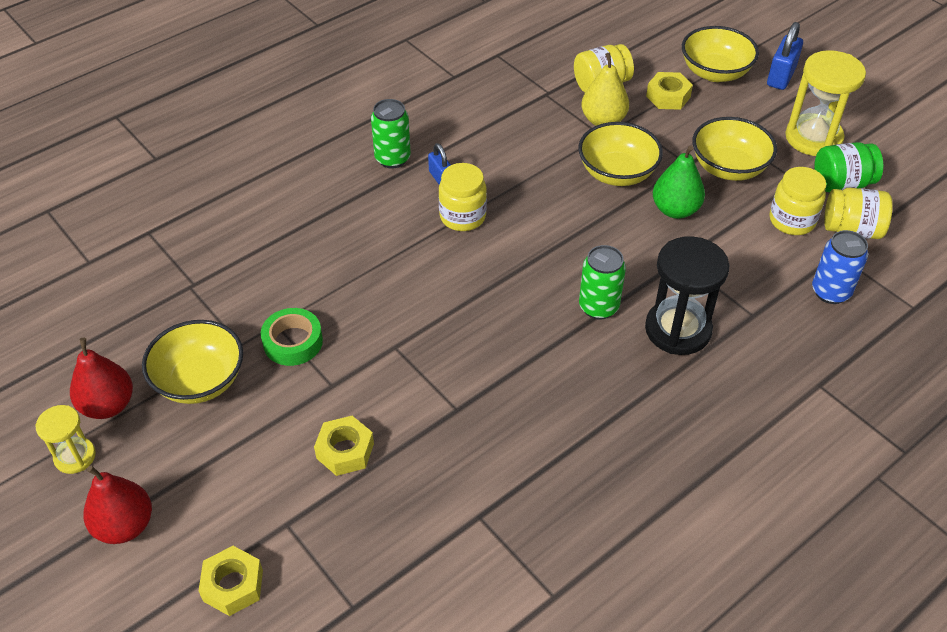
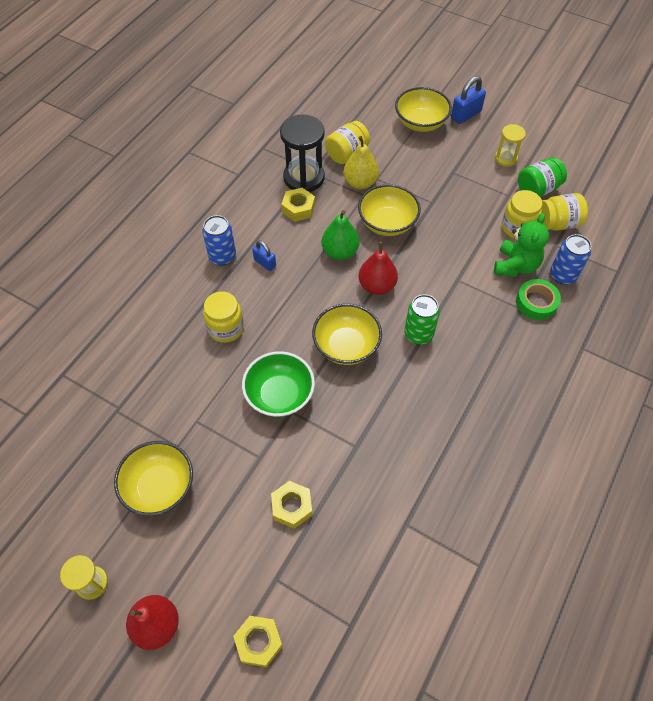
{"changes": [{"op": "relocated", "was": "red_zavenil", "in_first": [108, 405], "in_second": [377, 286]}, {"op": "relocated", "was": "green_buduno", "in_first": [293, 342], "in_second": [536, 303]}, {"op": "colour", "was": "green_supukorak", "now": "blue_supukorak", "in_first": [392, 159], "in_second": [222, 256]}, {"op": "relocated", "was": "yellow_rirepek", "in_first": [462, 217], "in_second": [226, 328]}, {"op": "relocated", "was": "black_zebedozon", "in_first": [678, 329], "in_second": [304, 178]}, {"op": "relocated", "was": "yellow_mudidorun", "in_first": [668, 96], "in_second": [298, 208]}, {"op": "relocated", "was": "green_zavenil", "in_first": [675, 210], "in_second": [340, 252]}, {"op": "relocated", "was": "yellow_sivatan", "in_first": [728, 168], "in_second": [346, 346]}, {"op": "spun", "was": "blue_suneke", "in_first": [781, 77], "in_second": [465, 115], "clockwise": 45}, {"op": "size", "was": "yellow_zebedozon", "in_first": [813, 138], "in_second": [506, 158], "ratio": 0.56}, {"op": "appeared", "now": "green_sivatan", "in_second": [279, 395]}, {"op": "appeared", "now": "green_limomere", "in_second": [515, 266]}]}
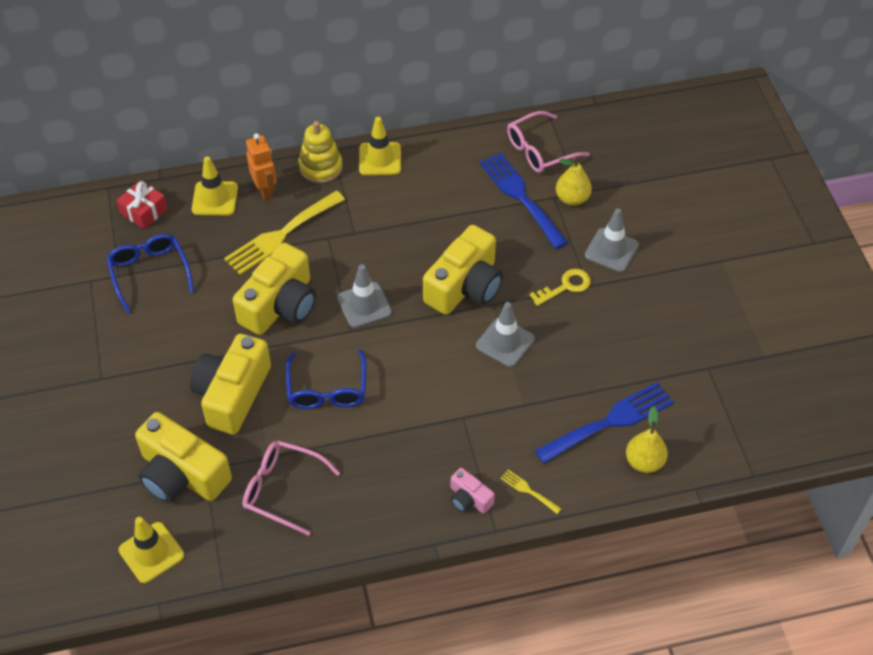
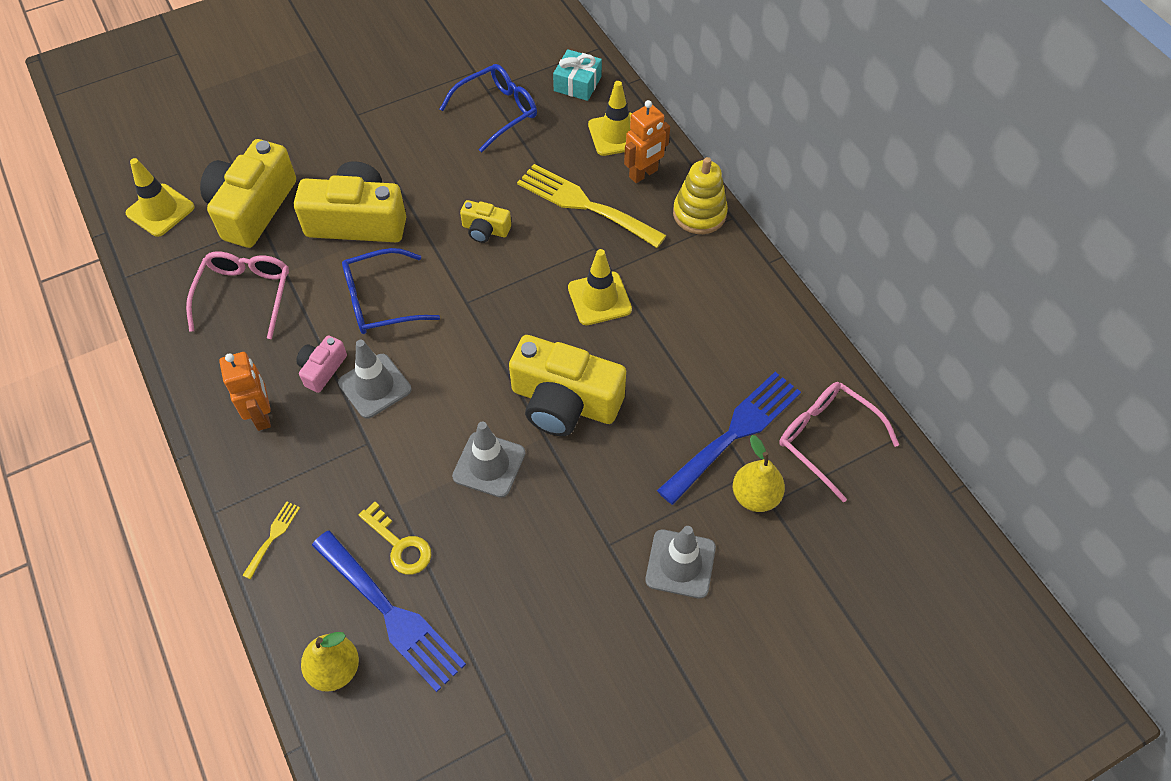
{"changes": [{"op": "colour", "was": "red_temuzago", "now": "turquoise_temuzago", "in_first": [144, 211], "in_second": [577, 84]}, {"op": "size", "was": "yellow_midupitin", "in_first": [280, 305], "in_second": [485, 230], "ratio": 0.48}, {"op": "relocated", "was": "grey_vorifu", "in_first": [364, 305], "in_second": [375, 386]}, {"op": "relocated", "was": "yellow_vorifu", "in_first": [380, 159], "in_second": [599, 299]}, {"op": "relocated", "was": "pink_midupitin", "in_first": [469, 498], "in_second": [322, 369]}, {"op": "relocated", "was": "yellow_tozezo", "in_first": [566, 286], "in_second": [400, 545]}, {"op": "appeared", "now": "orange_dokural", "in_second": [262, 415]}]}
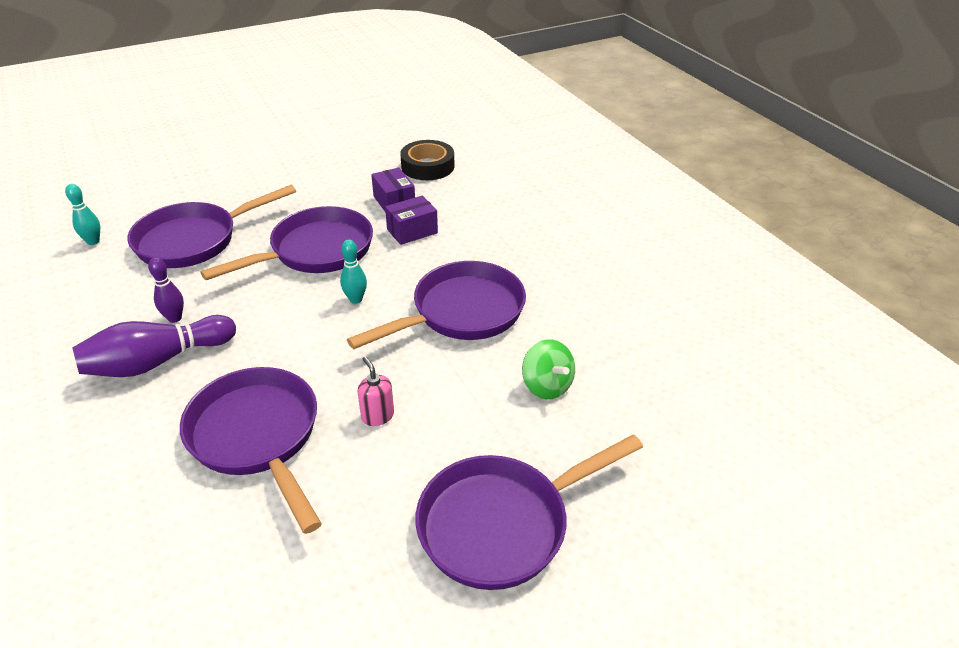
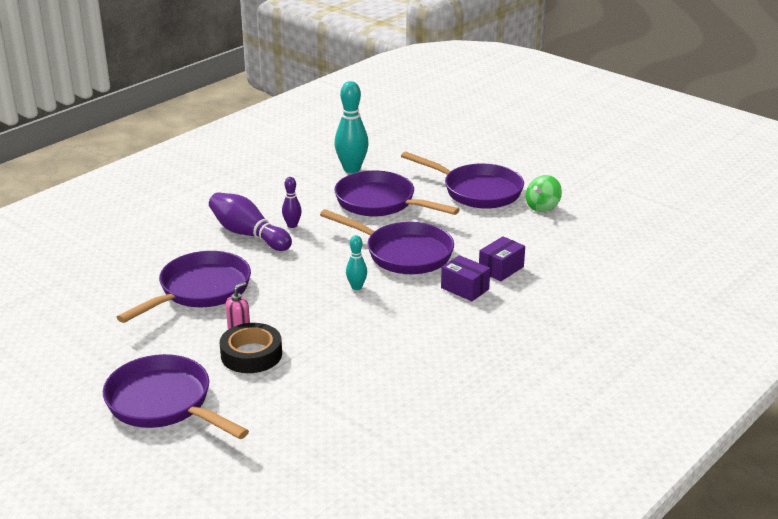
{"changes": [{"op": "size", "was": "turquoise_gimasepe", "in_first": [93, 241], "in_second": [352, 169], "ratio": 1.88}, {"op": "relocated", "was": "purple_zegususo", "in_first": [462, 312], "in_second": [477, 191]}, {"op": "relocated", "was": "black_buduno", "in_first": [427, 166], "in_second": [251, 354]}, {"op": "relocated", "was": "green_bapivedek", "in_first": [547, 386], "in_second": [542, 207]}]}
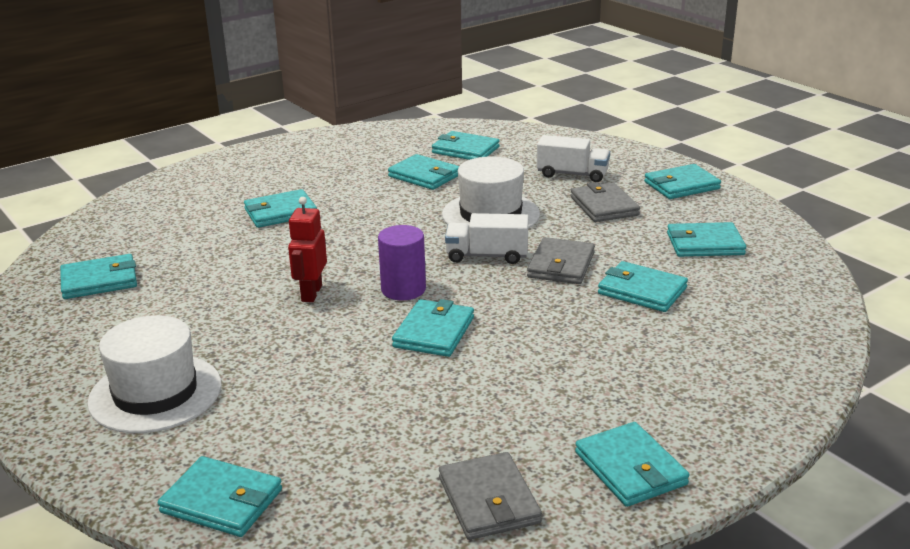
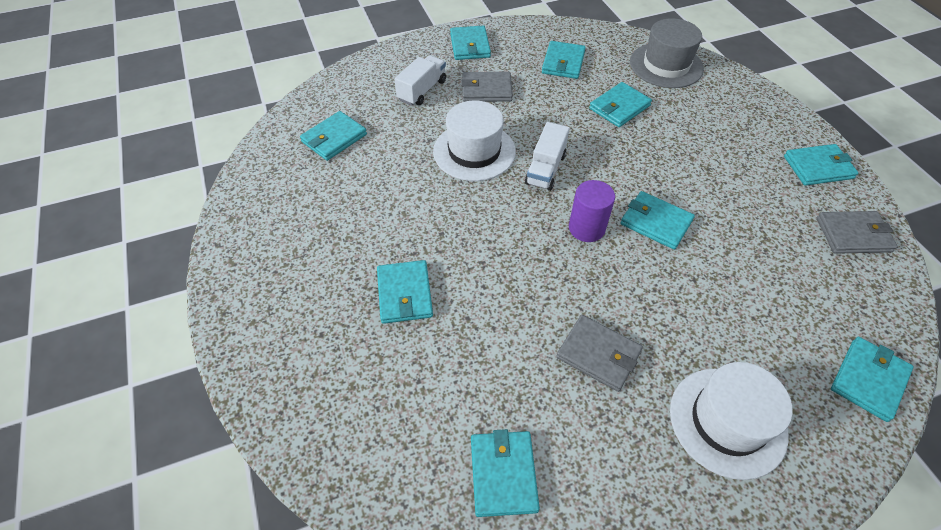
{"changes": [{"op": "missing", "was": "red_dokural", "in_first": [311, 293]}, {"op": "missing", "was": "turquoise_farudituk", "in_first": [424, 176]}, {"op": "relocated", "was": "grey_farudituk", "in_first": [561, 265], "in_second": [598, 354]}, {"op": "appeared", "now": "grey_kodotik", "in_second": [666, 65]}]}
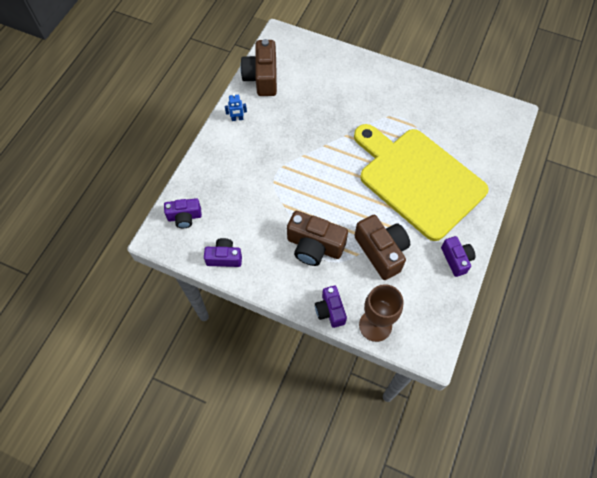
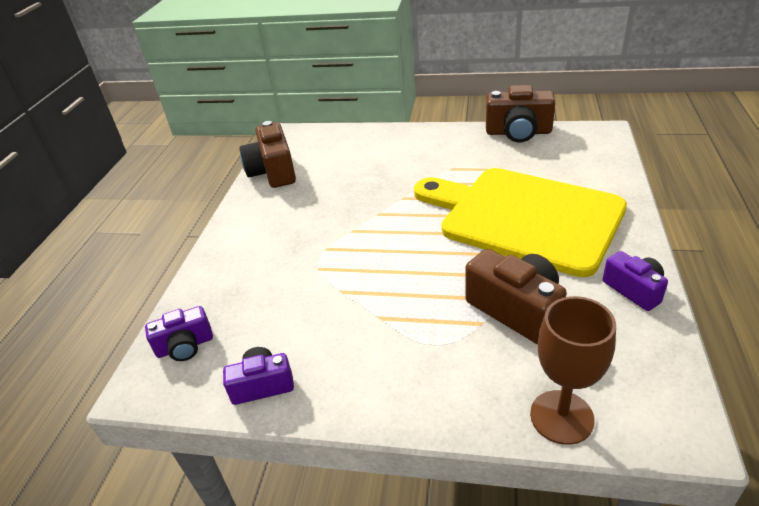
{"changes": [{"op": "missing", "was": "blue_dokural", "in_first": [237, 119]}, {"op": "relocated", "was": "brown_midupitin", "in_first": [314, 246], "in_second": [518, 132]}, {"op": "missing", "was": "purple_midupitin", "in_first": [330, 310]}]}
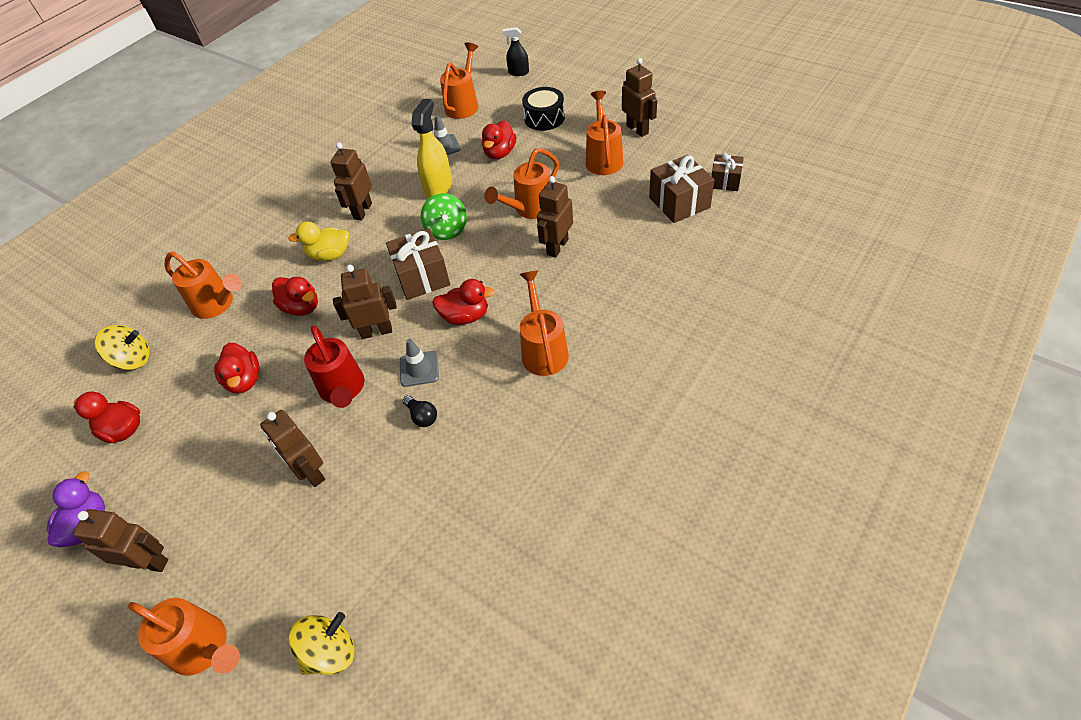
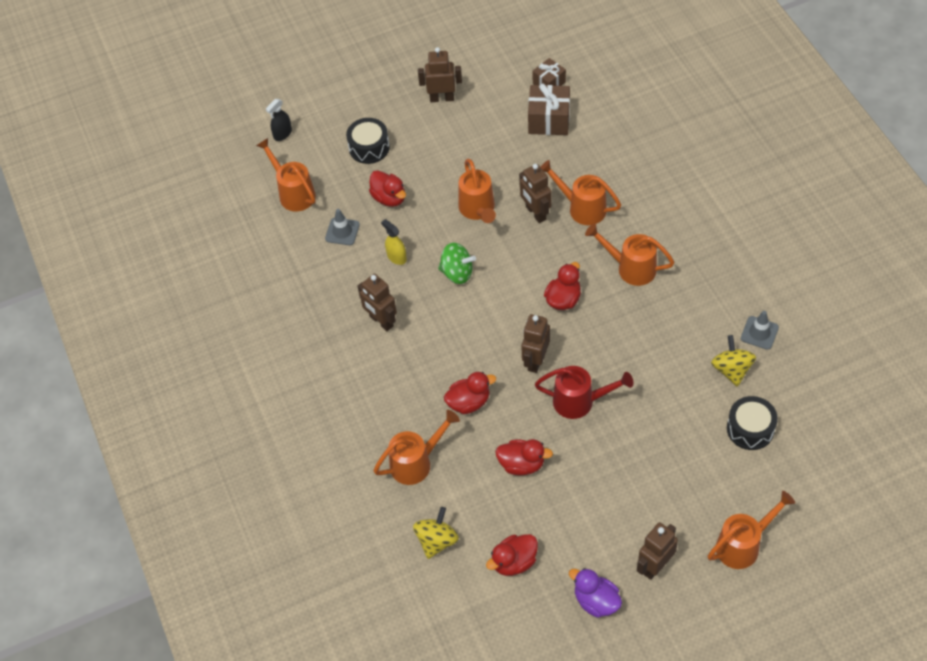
{"changes": [{"op": "missing", "was": "brown_dokural", "in_first": [310, 472]}, {"op": "missing", "was": "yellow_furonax", "in_first": [330, 255]}, {"op": "relocated", "was": "yellow_bapivedek", "in_first": [330, 652], "in_second": [731, 370]}, {"op": "missing", "was": "brown_temuzago", "in_first": [422, 277]}, {"op": "relocated", "was": "grey_vorifu", "in_first": [419, 369], "in_second": [759, 333]}, {"op": "missing", "was": "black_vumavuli", "in_first": [422, 416]}, {"op": "size", "was": "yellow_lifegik", "in_first": [438, 187], "in_second": [396, 257], "ratio": 0.6}, {"op": "relocated", "was": "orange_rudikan", "in_first": [603, 158], "in_second": [582, 208]}, {"op": "appeared", "now": "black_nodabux", "in_second": [750, 429]}]}
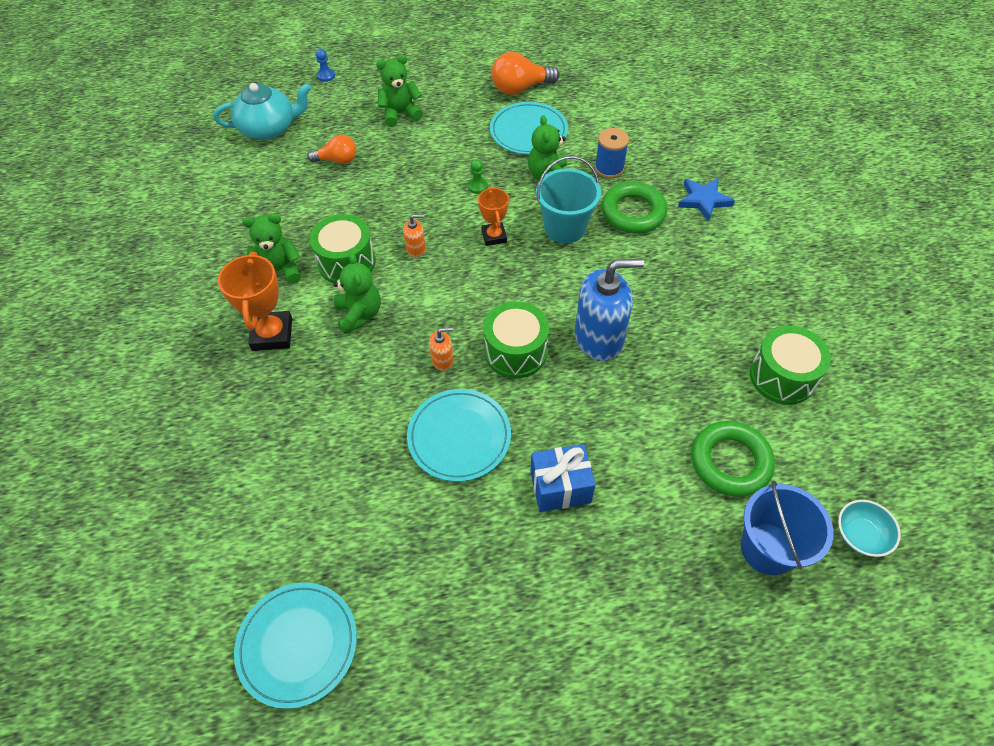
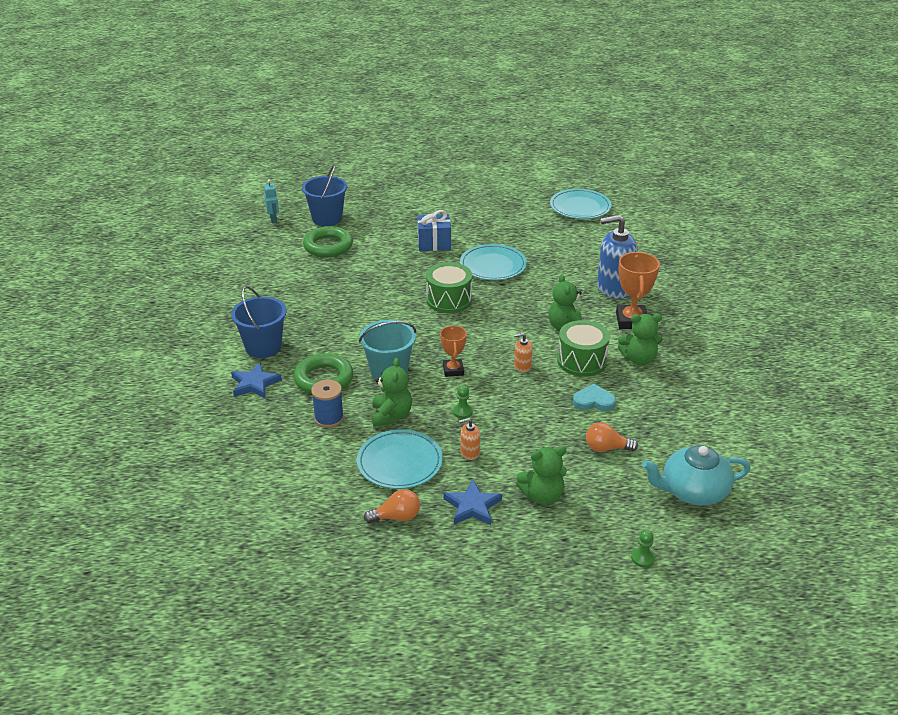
{"changes": [{"op": "colour", "was": "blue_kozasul", "now": "green_kozasul", "in_first": [326, 76], "in_second": [642, 558]}, {"op": "relocated", "was": "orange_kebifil", "in_first": [442, 360], "in_second": [469, 452]}, {"op": "size", "was": "orange_vumavuli", "in_first": [520, 88], "in_second": [396, 517], "ratio": 0.66}, {"op": "relocated", "was": "blue_kebifil", "in_first": [599, 338], "in_second": [614, 288]}, {"op": "missing", "was": "green_nodabux", "in_first": [782, 377]}, {"op": "exchanged", "was": "turquoise_sivatan", "now": "turquoise_dokural", "in_first": [861, 535], "in_second": [273, 219]}, {"op": "appeared", "now": "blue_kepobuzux", "in_second": [263, 347]}, {"op": "appeared", "now": "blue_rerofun", "in_second": [472, 506]}, {"op": "appeared", "now": "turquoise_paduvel", "in_second": [594, 401]}]}
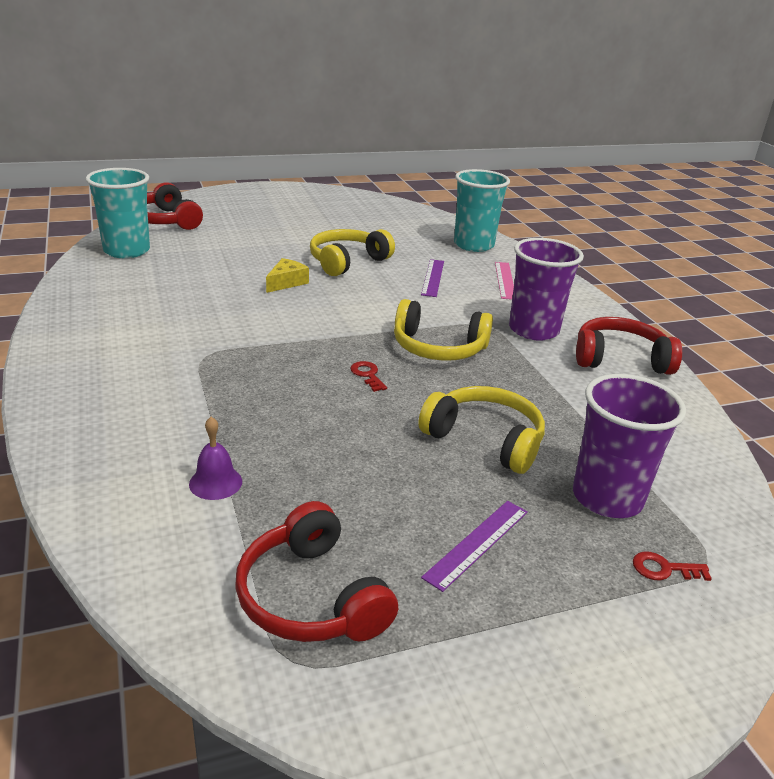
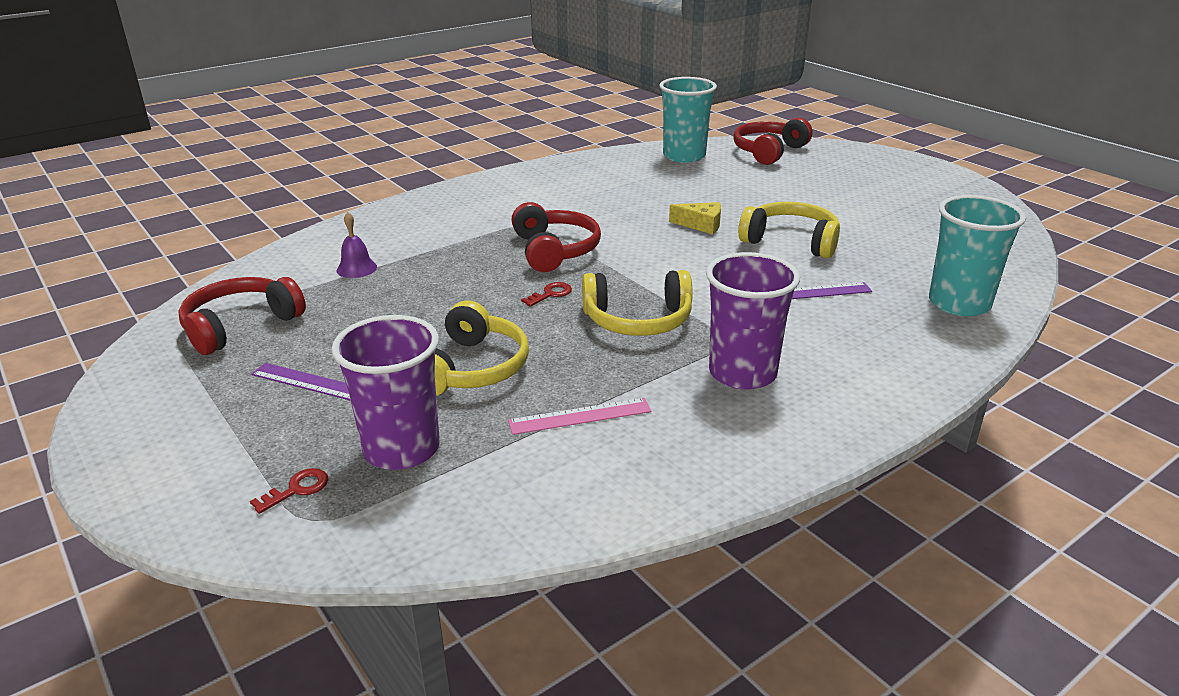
{"changes": [{"op": "spun", "was": "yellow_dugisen", "in_first": [438, 347], "in_second": [638, 320], "clockwise": -90}, {"op": "relocated", "was": "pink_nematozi", "in_first": [505, 280], "in_second": [580, 416]}, {"op": "relocated", "was": "red_dugisen", "in_first": [620, 359], "in_second": [554, 250]}, {"op": "spun", "was": "red_tozezo", "in_first": [664, 569], "in_second": [296, 489], "clockwise": 60}]}
